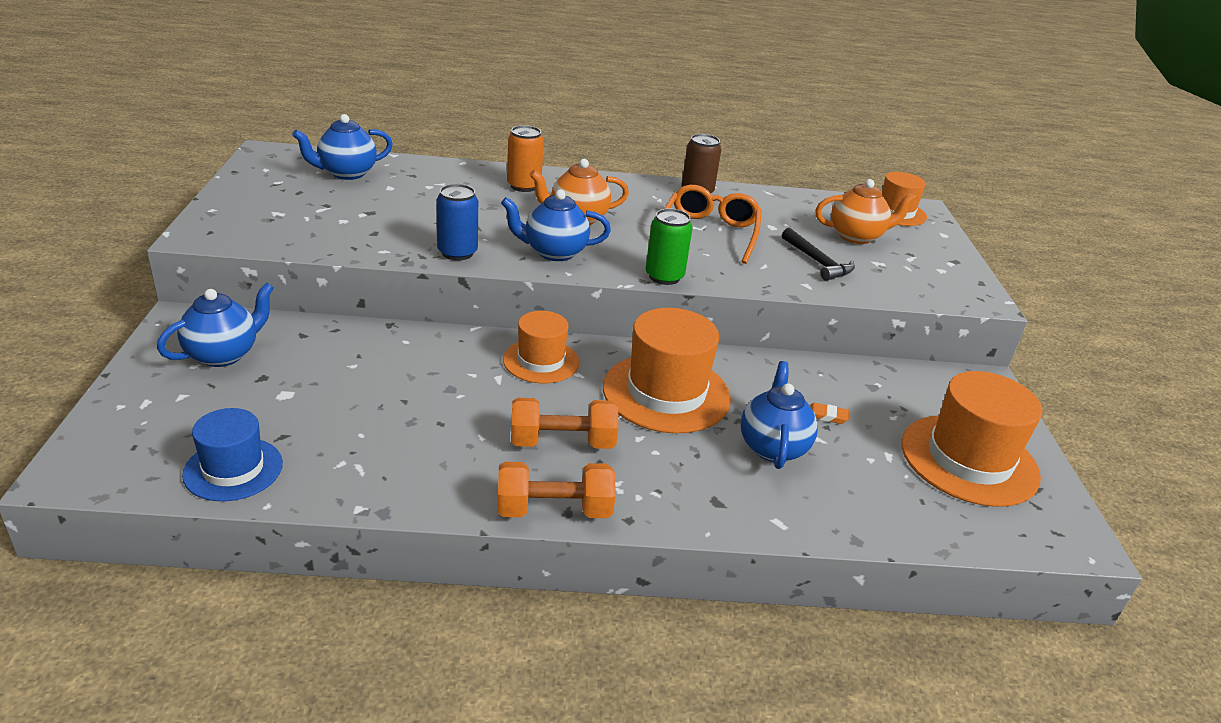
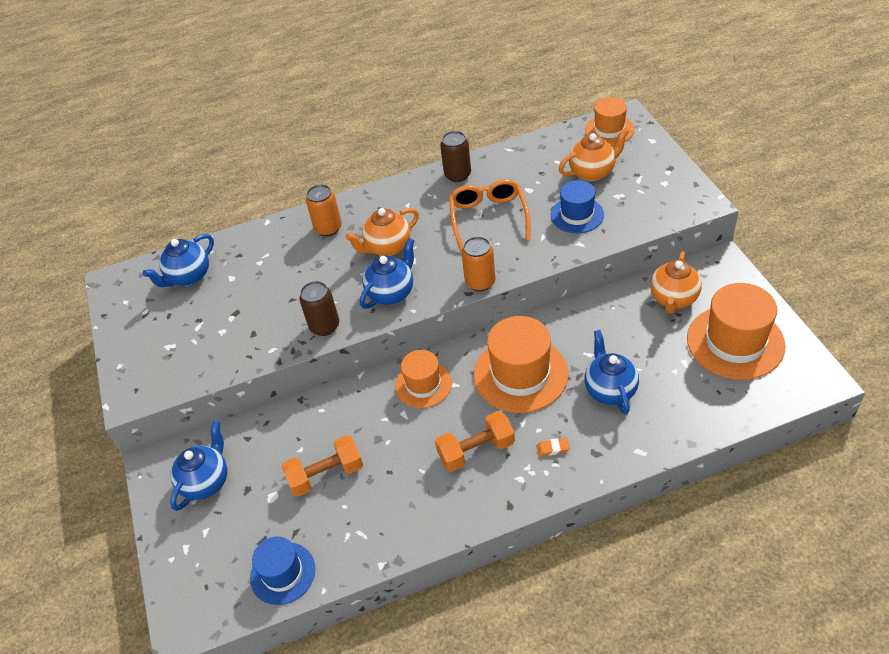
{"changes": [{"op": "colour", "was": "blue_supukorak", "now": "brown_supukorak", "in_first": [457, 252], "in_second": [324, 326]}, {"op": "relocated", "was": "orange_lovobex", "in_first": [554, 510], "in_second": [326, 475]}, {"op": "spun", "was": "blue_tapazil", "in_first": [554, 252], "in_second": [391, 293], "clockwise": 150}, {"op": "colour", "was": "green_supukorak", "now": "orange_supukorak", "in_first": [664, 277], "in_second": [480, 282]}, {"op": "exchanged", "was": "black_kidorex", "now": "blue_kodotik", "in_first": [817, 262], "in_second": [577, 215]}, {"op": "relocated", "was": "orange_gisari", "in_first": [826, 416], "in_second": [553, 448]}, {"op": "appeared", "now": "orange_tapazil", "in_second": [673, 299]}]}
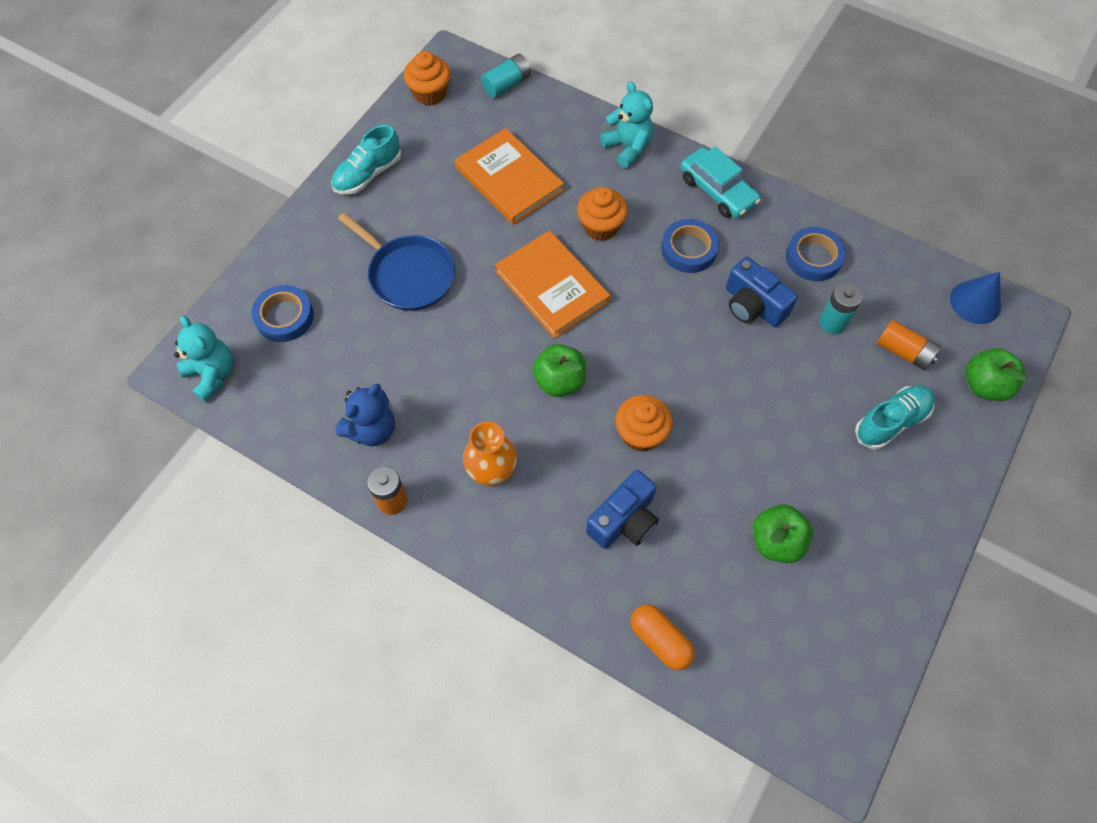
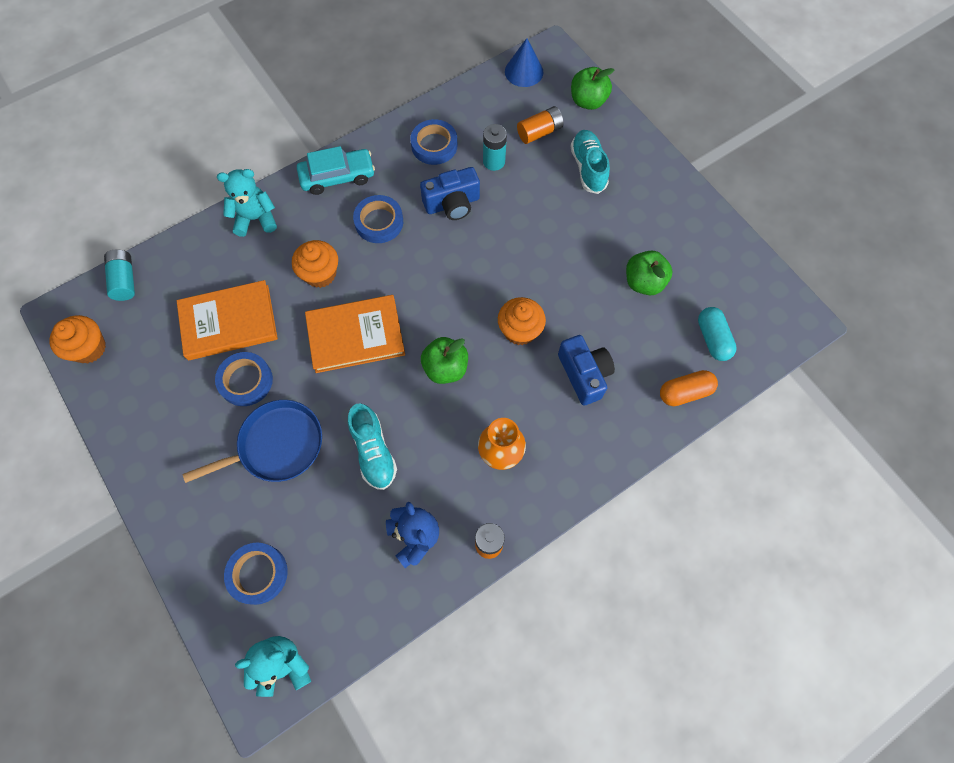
{"changes": [{"op": "relocated", "was": "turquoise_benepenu", "in_first": [368, 174], "in_second": [373, 451]}, {"op": "appeared", "now": "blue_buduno", "in_second": [246, 381]}, {"op": "appeared", "now": "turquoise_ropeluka", "in_second": [712, 339]}]}
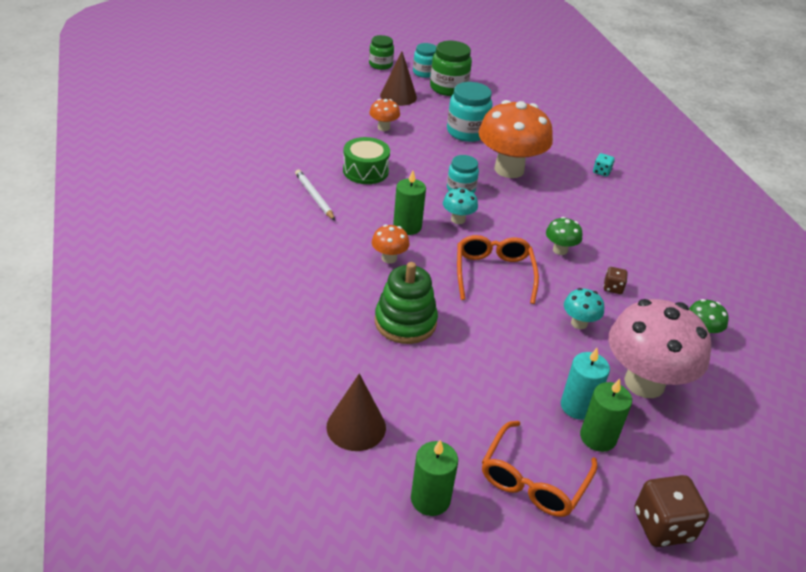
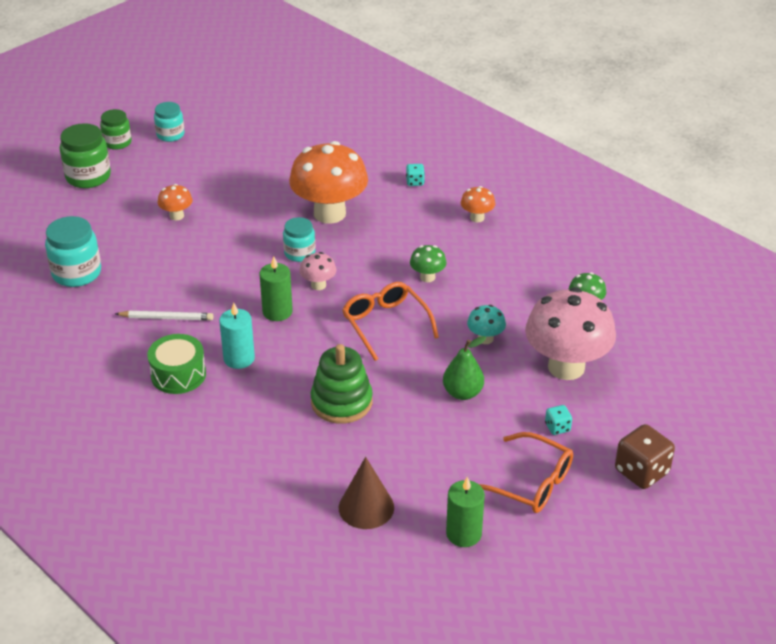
{"changes": [{"op": "spun", "was": "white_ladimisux", "in_first": [314, 196], "in_second": [167, 318], "clockwise": 150}, {"op": "relocated", "was": "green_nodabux", "in_first": [365, 171], "in_second": [178, 374]}, {"op": "relocated", "was": "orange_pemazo", "in_first": [389, 258], "in_second": [477, 218]}, {"op": "missing", "was": "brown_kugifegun", "in_first": [398, 96]}, {"op": "relocated", "was": "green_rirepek", "in_first": [448, 88], "in_second": [88, 177]}, {"op": "colour", "was": "turquoise_pemazo", "now": "pink_pemazo", "in_first": [458, 219], "in_second": [318, 285]}, {"op": "relocated", "was": "turquoise_rirepek", "in_first": [467, 132], "in_second": [76, 273]}, {"op": "spun", "was": "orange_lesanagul", "in_first": [533, 480], "in_second": [530, 483], "clockwise": -60}, {"op": "relocated", "was": "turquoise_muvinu", "in_first": [578, 406], "in_second": [239, 358]}, {"op": "exchanged", "was": "green_muvinu", "now": "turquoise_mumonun", "in_first": [598, 437], "in_second": [557, 427]}, {"op": "missing", "was": "brown_mumonun", "in_first": [613, 288]}, {"op": "appeared", "now": "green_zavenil", "in_second": [462, 393]}]}
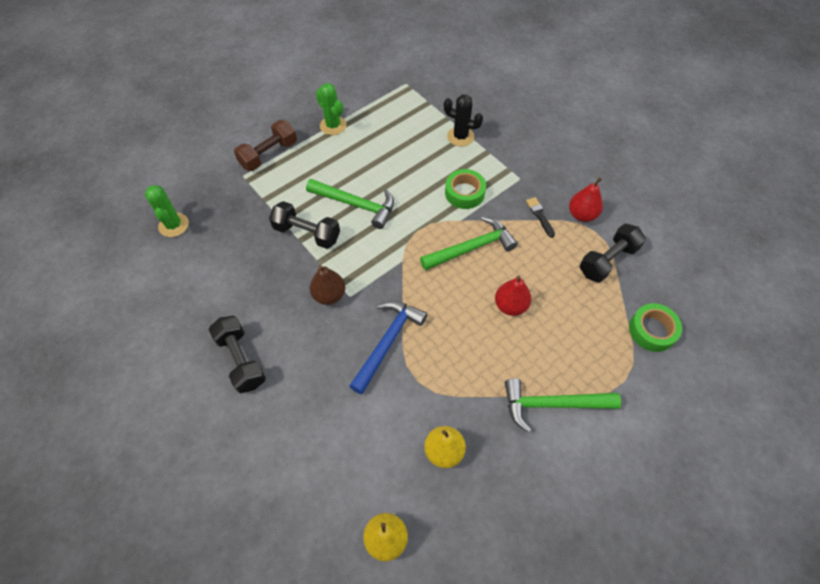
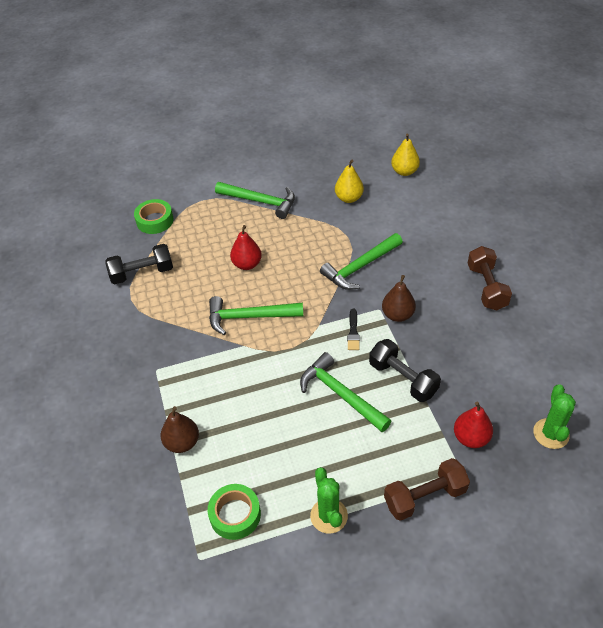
{"changes": [{"op": "colour", "was": "black_lovobex", "now": "brown_lovobex", "in_first": [241, 360], "in_second": [486, 287]}, {"op": "colour", "was": "blue_kidorex", "now": "green_kidorex", "in_first": [388, 342], "in_second": [360, 267]}, {"op": "exchanged", "was": "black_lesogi", "now": "brown_zavenil", "in_first": [460, 136], "in_second": [182, 442]}, {"op": "relocated", "was": "green_buduno", "in_first": [464, 193], "in_second": [235, 515]}, {"op": "relocated", "was": "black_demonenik", "in_first": [540, 215], "in_second": [353, 332]}, {"op": "relocated", "was": "red_zavenil", "in_first": [582, 215], "in_second": [471, 438]}]}
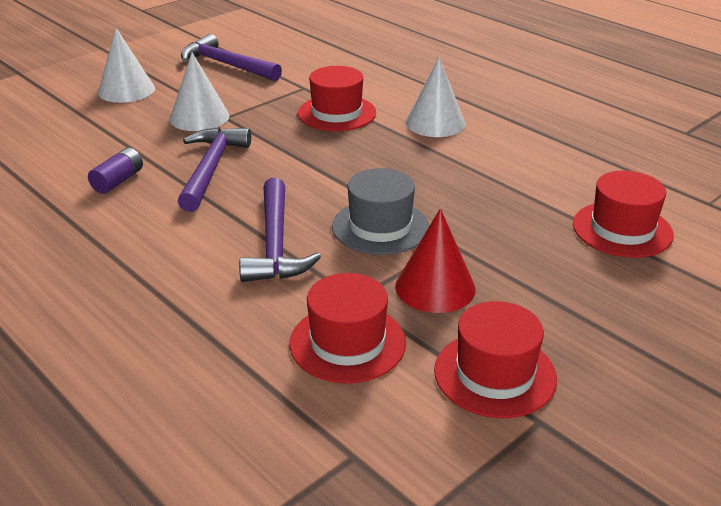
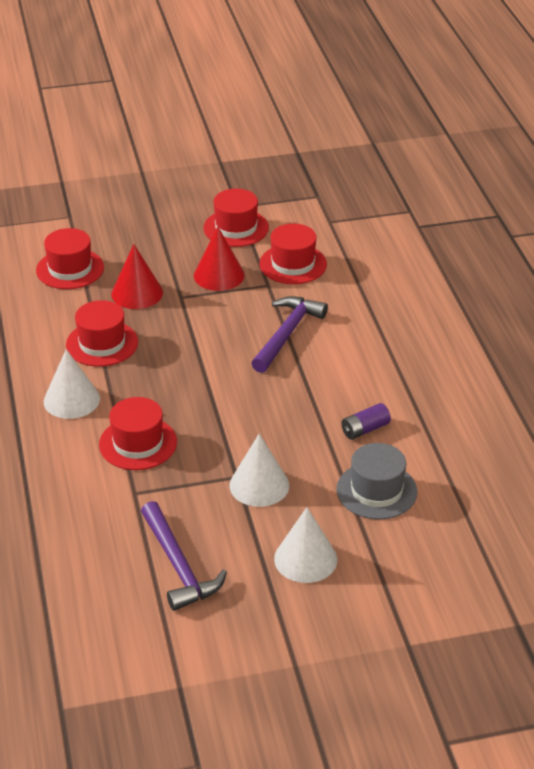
{"changes": [{"op": "missing", "was": "purple_kidorex", "in_first": [211, 168]}, {"op": "relocated", "was": "grey_kodotik", "in_first": [380, 227], "in_second": [376, 491]}, {"op": "appeared", "now": "red_kodotik", "in_second": [102, 343]}, {"op": "appeared", "now": "red_kugifegun", "in_second": [137, 293]}]}
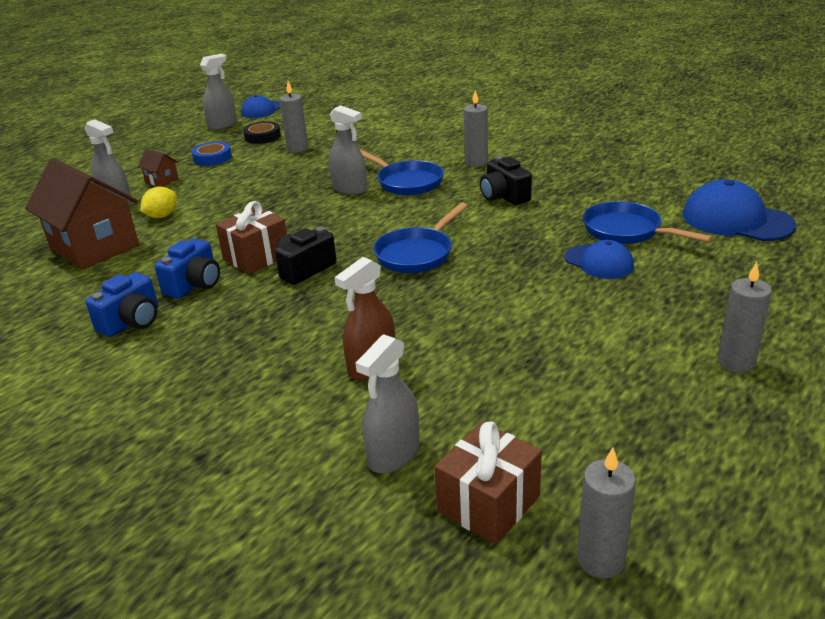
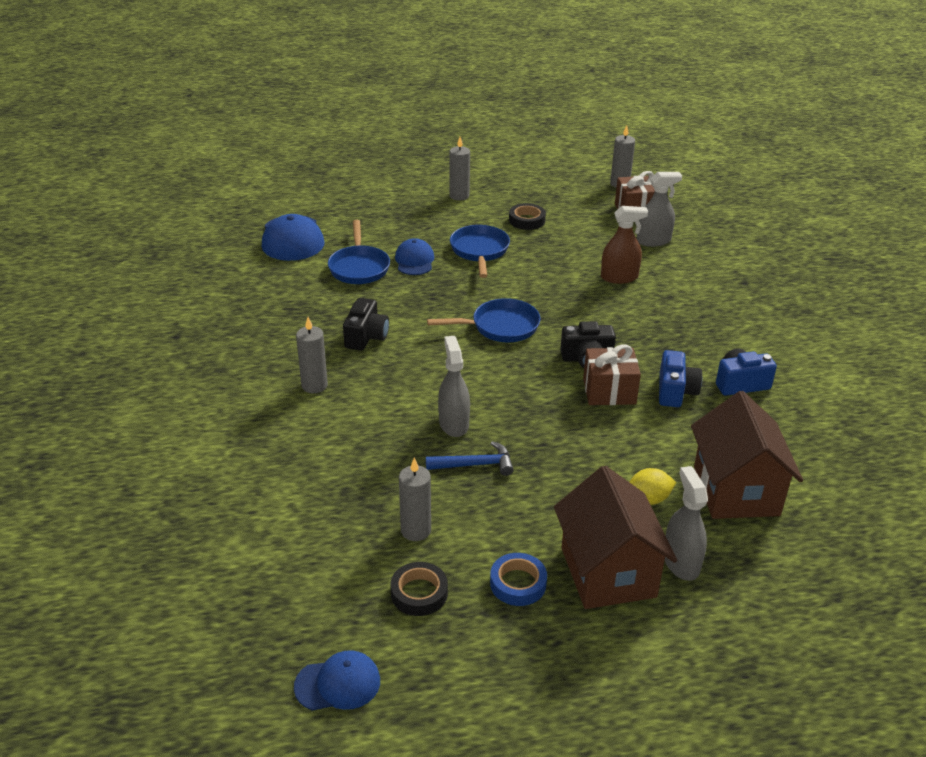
{"changes": [{"op": "size", "was": "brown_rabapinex", "in_first": [162, 180], "in_second": [608, 572], "ratio": 2.37}, {"op": "spun", "was": "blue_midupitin", "in_first": [194, 284], "in_second": [675, 392], "clockwise": 120}, {"op": "missing", "was": "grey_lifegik", "in_first": [222, 125]}, {"op": "relocated", "was": "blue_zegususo", "in_first": [407, 182], "in_second": [479, 251]}, {"op": "appeared", "now": "blue_kidorex", "in_second": [475, 464]}, {"op": "appeared", "now": "black_buduno", "in_second": [527, 220]}]}
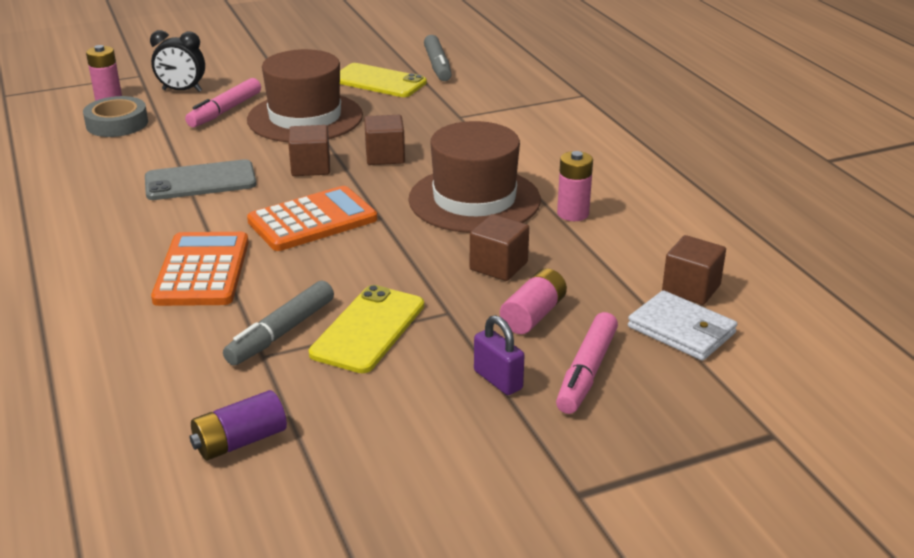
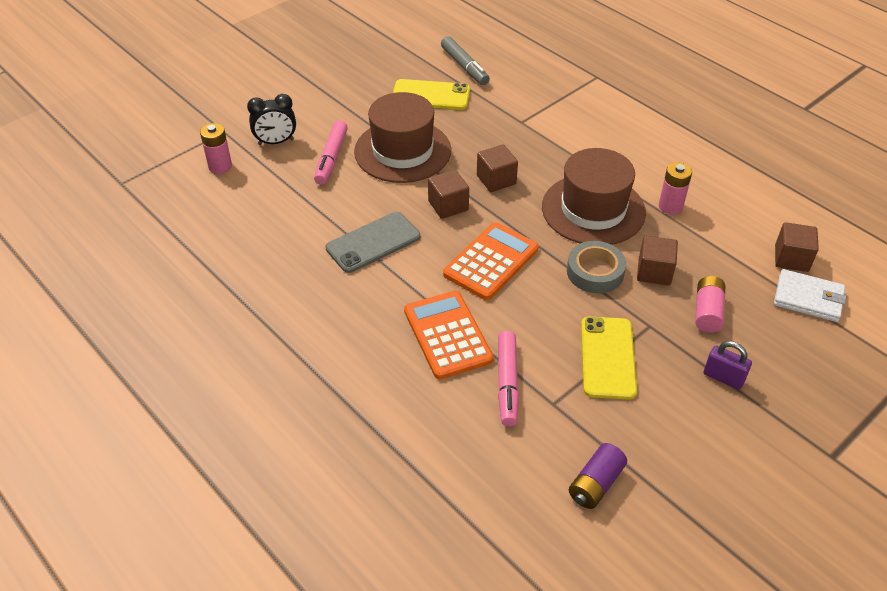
{"changes": [{"op": "relocated", "was": "grey_buduno", "in_first": [117, 123], "in_second": [595, 272]}, {"op": "missing", "was": "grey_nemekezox", "in_first": [281, 332]}, {"op": "relocated", "was": "pink_nemekezox", "in_first": [586, 372], "in_second": [507, 383]}]}
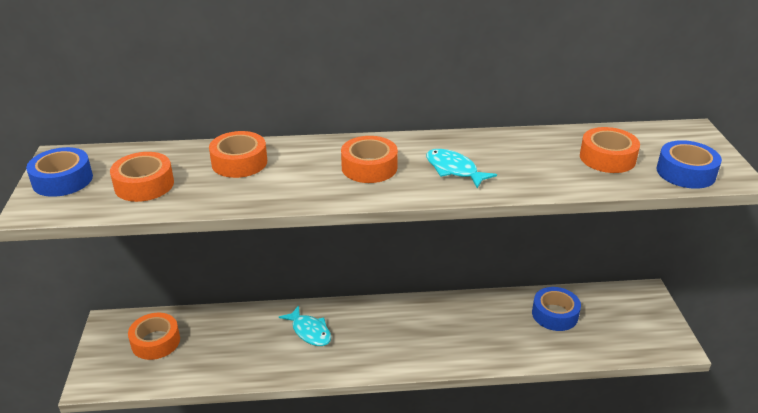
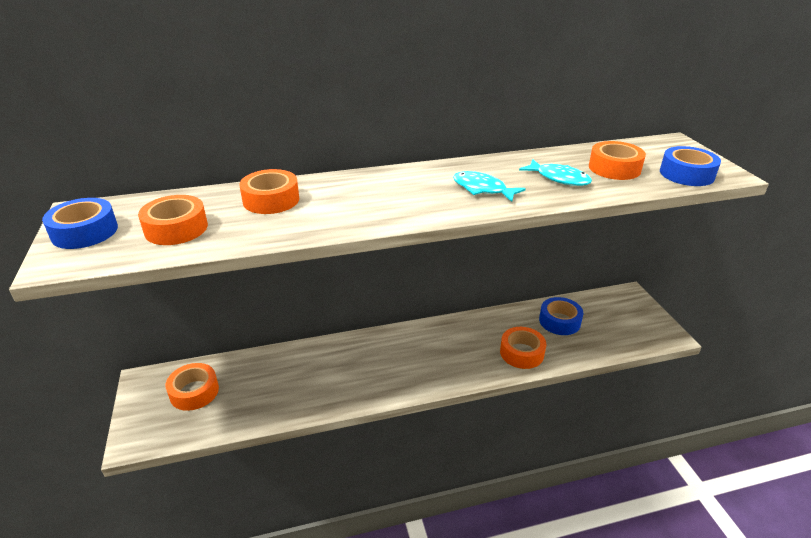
{"changes": [{"op": "relocated", "was": "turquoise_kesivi", "in_first": [310, 331], "in_second": [559, 178]}, {"op": "relocated", "was": "orange_buduno", "in_first": [369, 167], "in_second": [521, 353]}]}
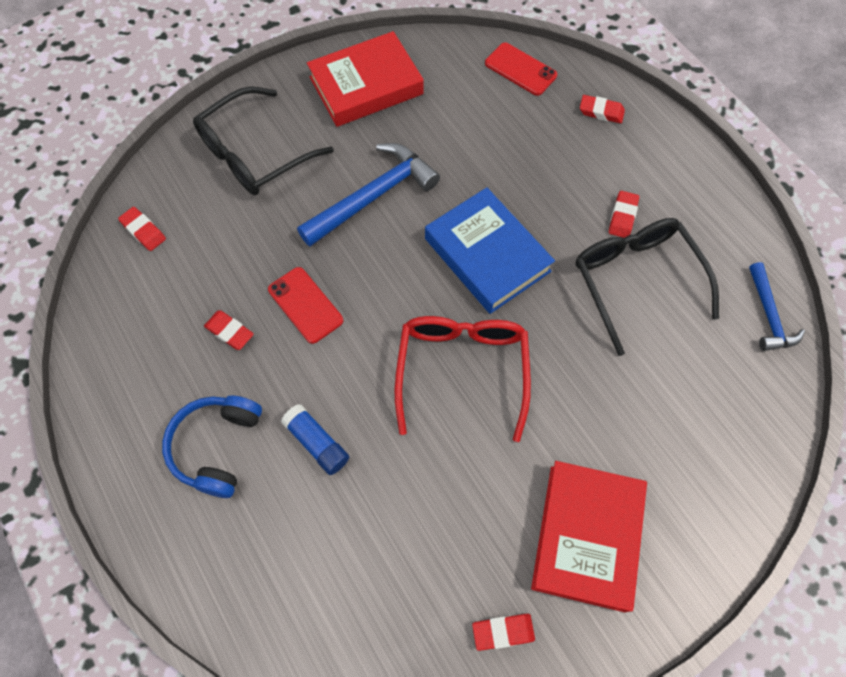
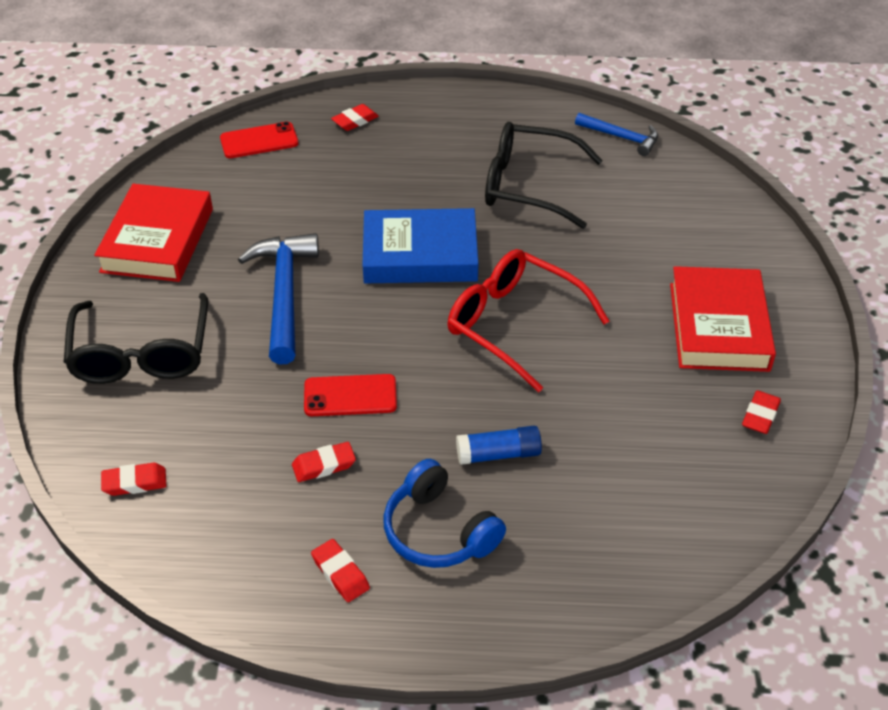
{"changes": [{"op": "spun", "was": "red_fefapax", "in_first": [586, 536], "in_second": [718, 326], "clockwise": 45}, {"op": "relocated", "was": "red_gisari", "in_first": [622, 217], "in_second": [340, 573]}]}
